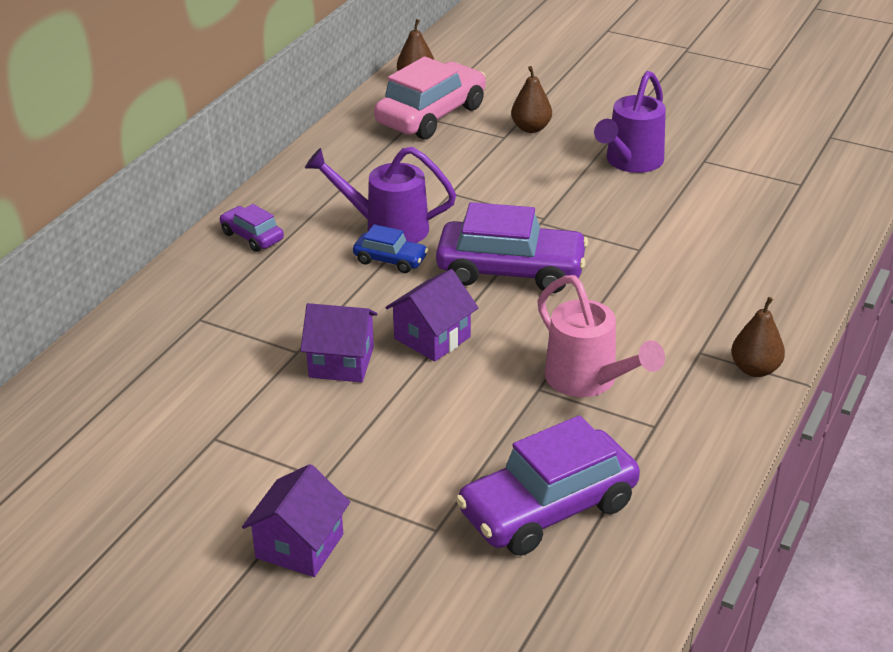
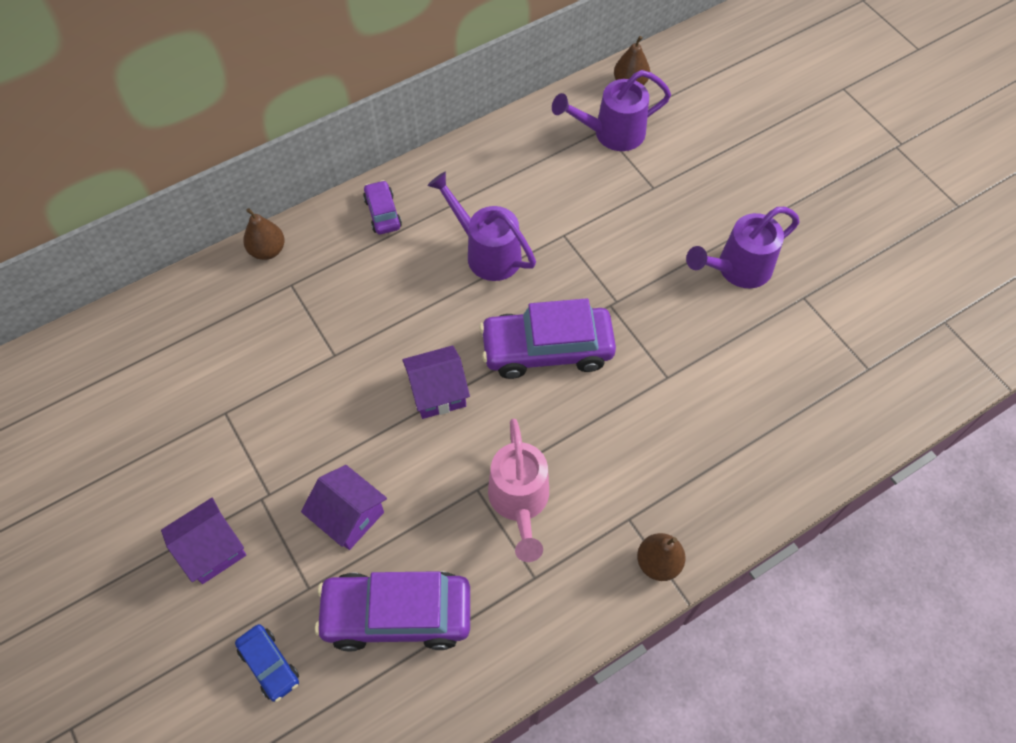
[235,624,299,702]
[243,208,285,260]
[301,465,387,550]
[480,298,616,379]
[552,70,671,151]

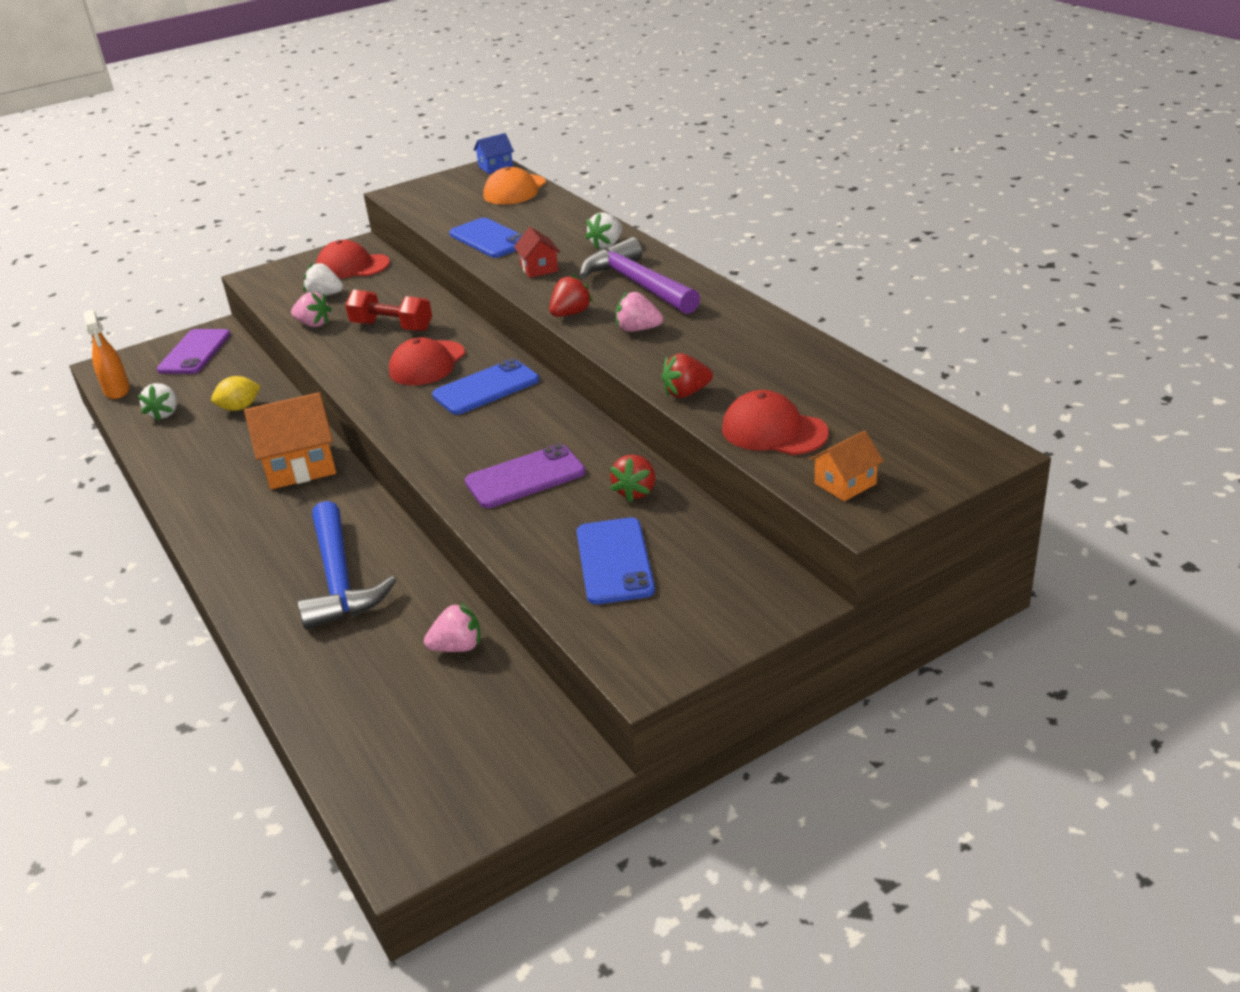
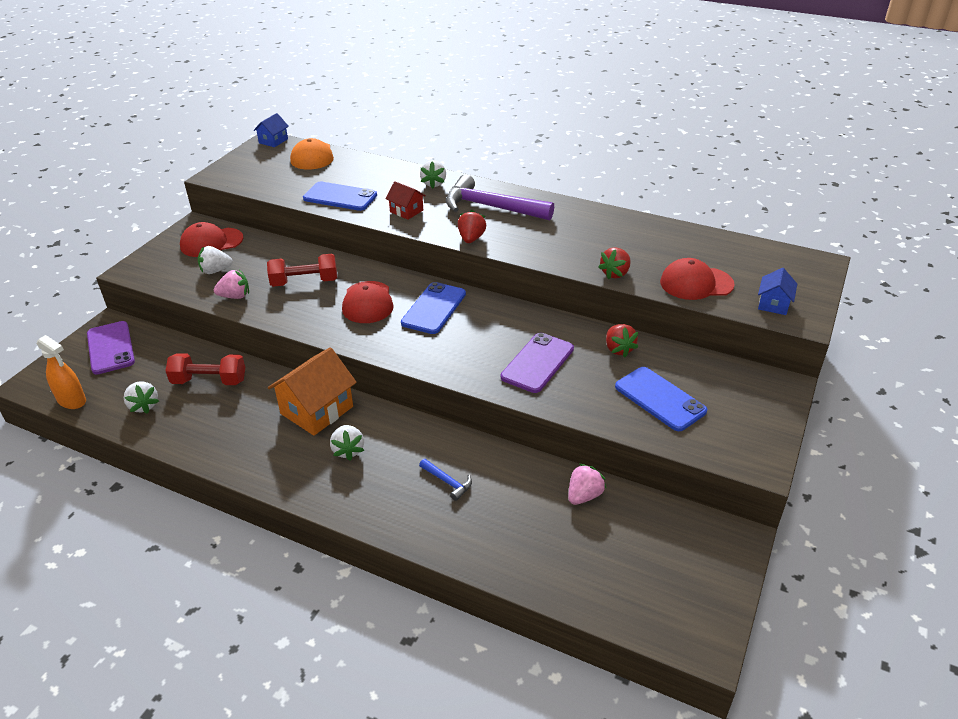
[166,353,245,385]
[330,425,364,461]
[419,459,472,501]
[758,268,797,315]
[616,291,663,332] (first image)

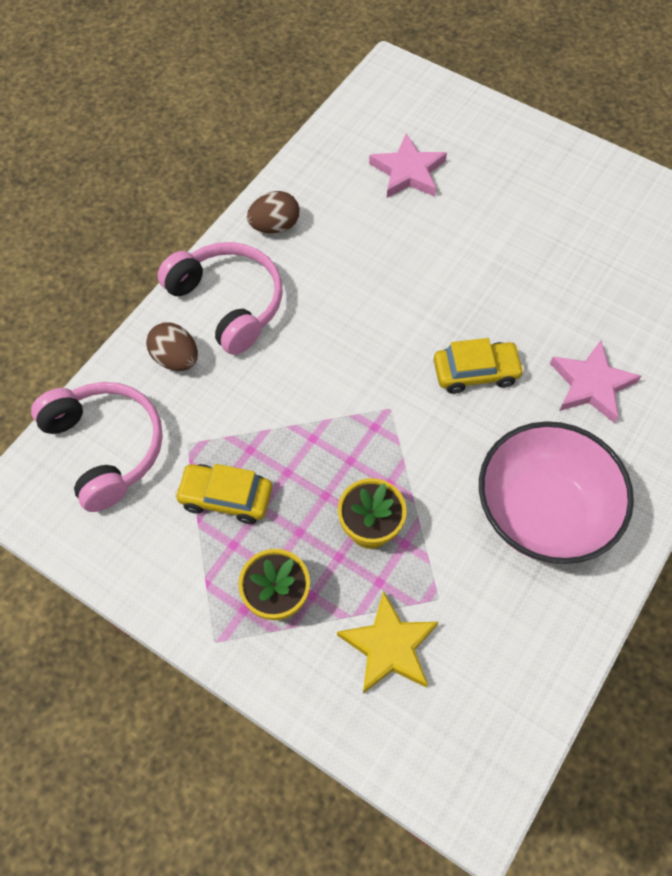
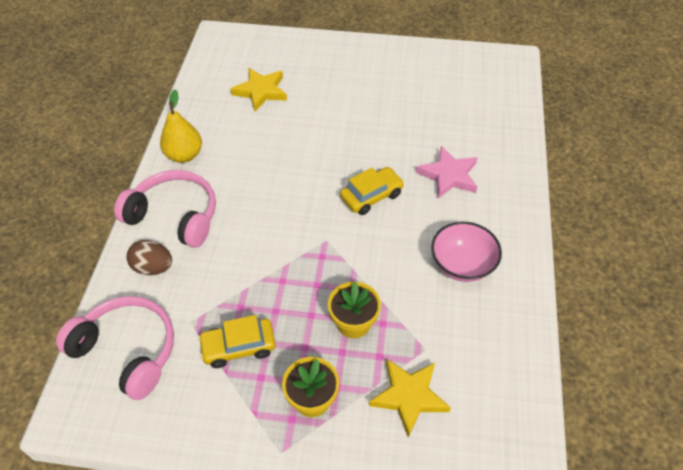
[160,90,202,163]
[230,68,287,111]
[431,222,502,282]

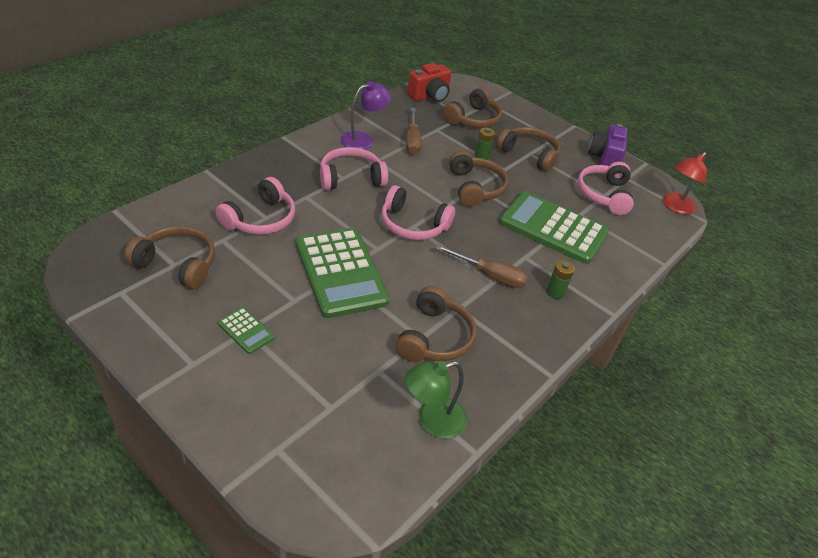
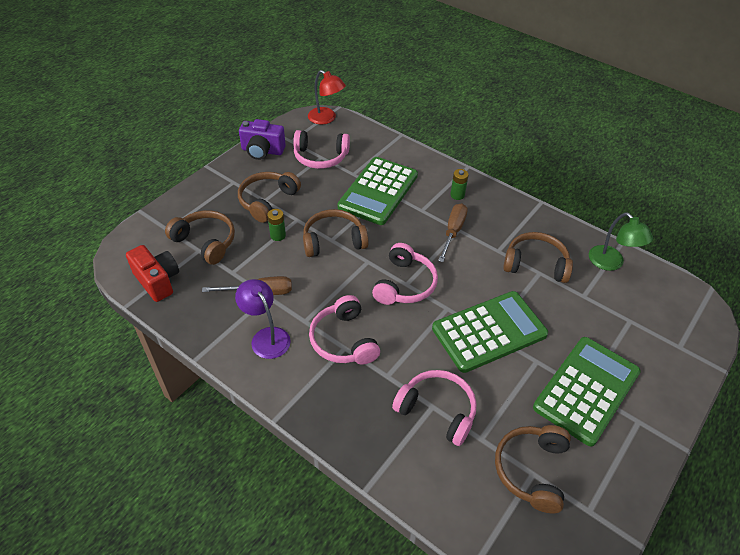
[533,337,641,447]

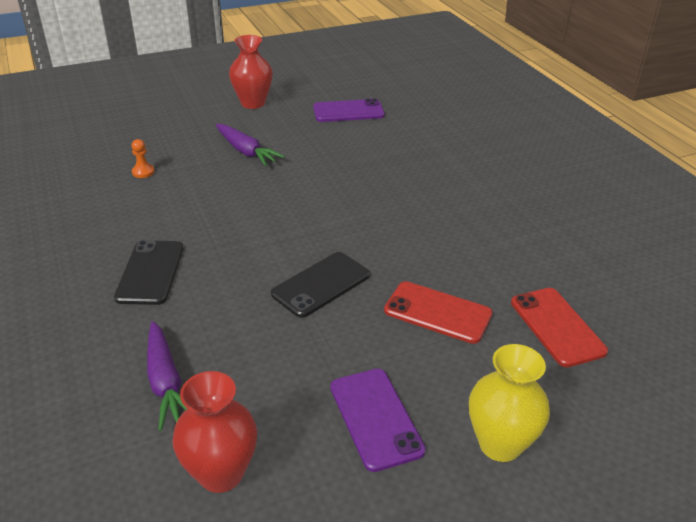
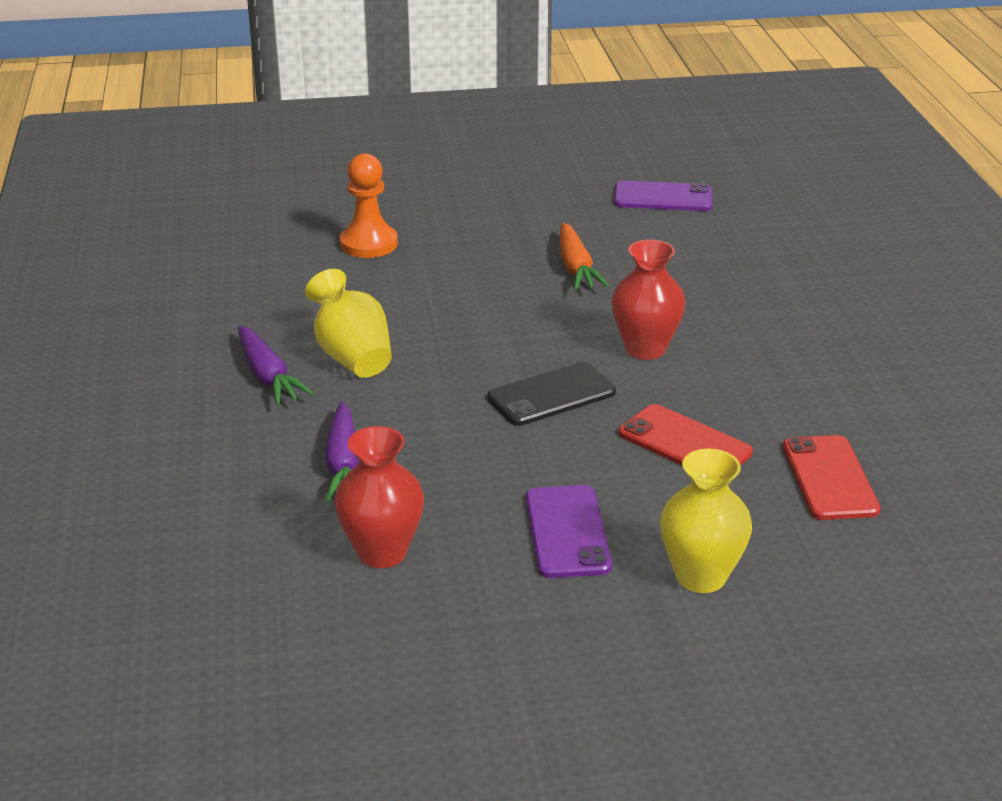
[238,326,314,405]
[305,269,392,378]
[340,153,398,258]
[560,222,609,290]
[612,239,686,360]

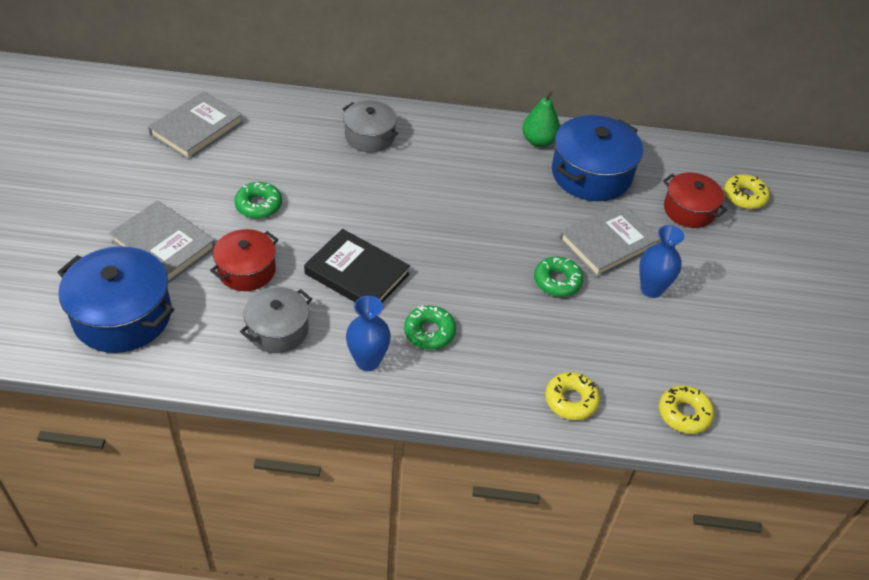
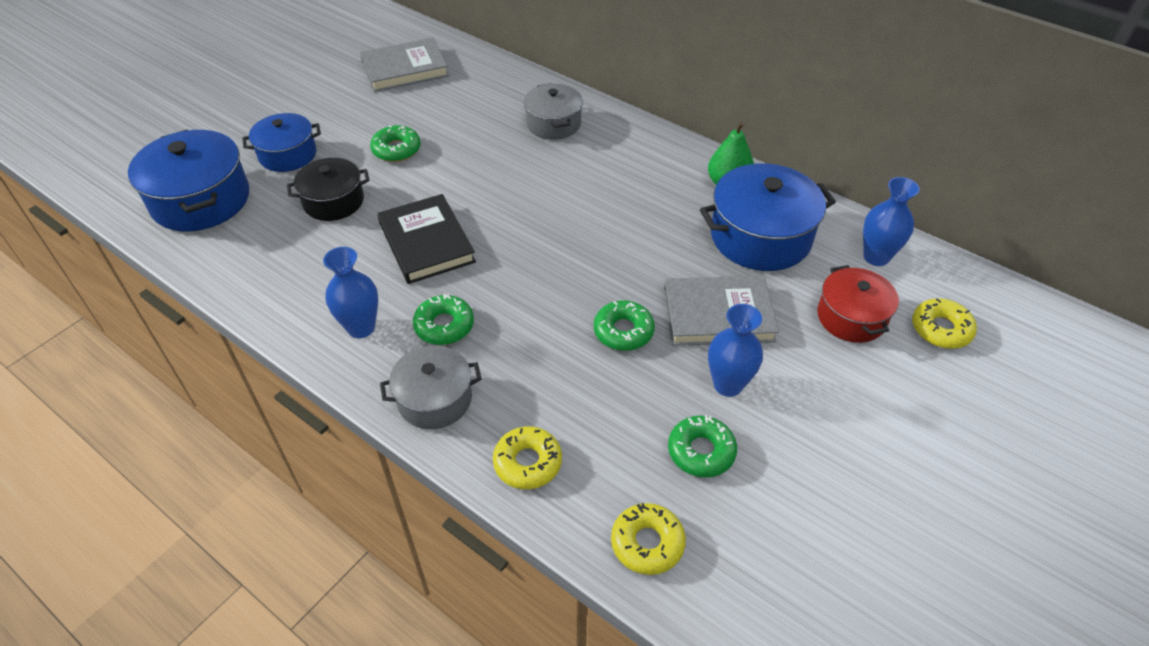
[242,113,321,172]
[287,158,369,221]
[380,346,482,429]
[668,415,737,478]
[863,177,920,266]

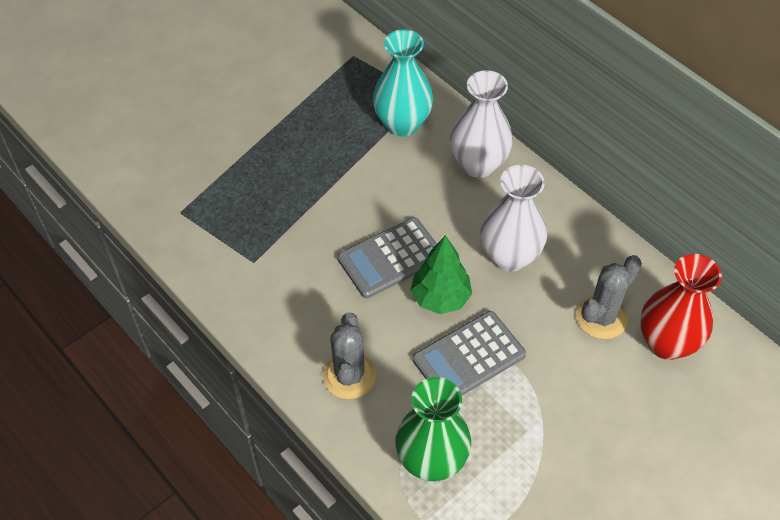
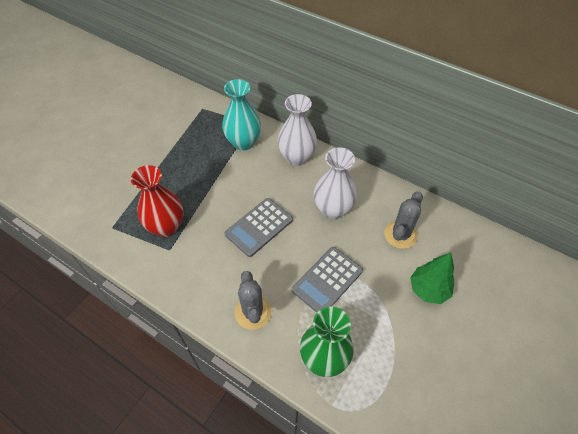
[131,165,183,237]
[410,252,454,304]

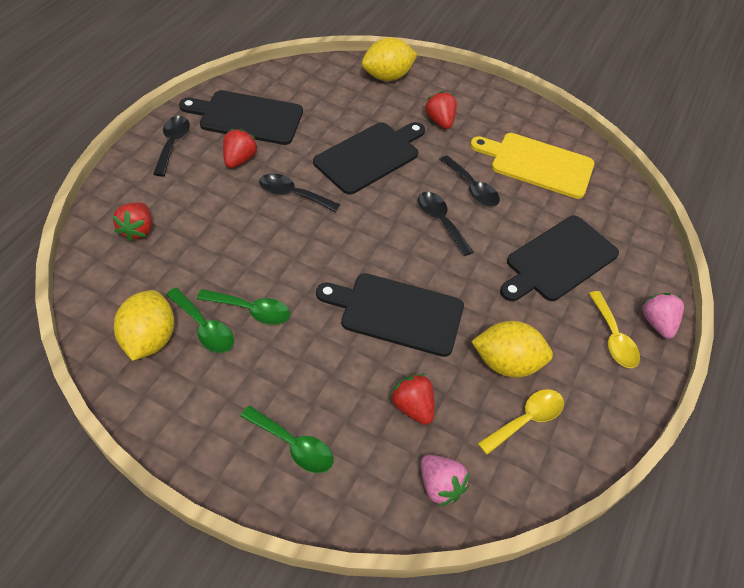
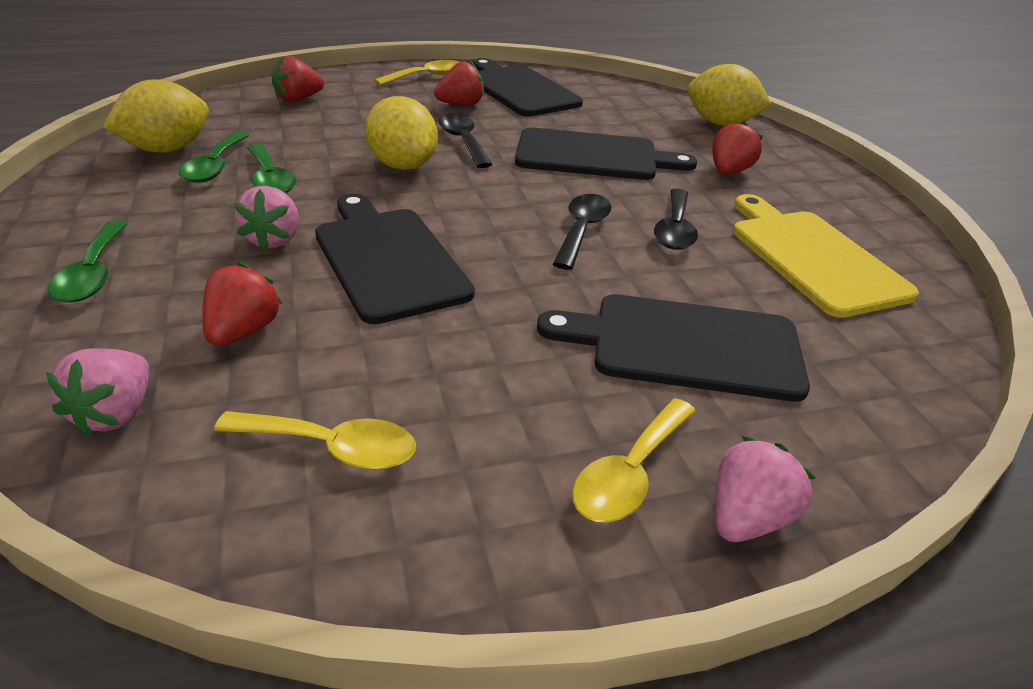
[234,186,299,250]
[365,96,438,170]
[374,60,459,86]

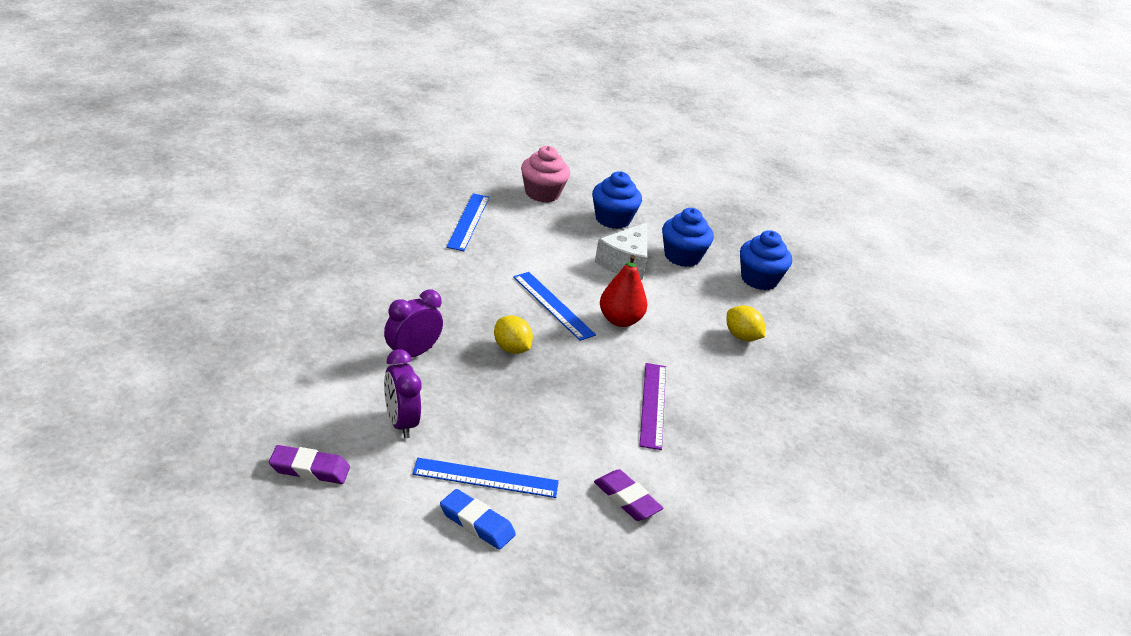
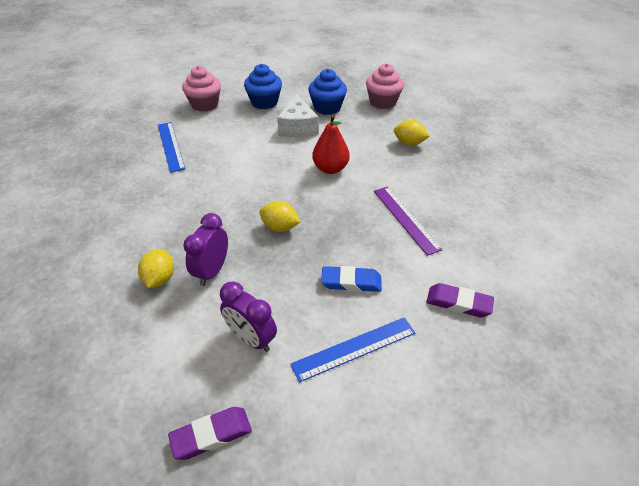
[138,249,174,288]
[321,266,382,292]
[366,63,404,109]
[513,272,596,341] (first image)

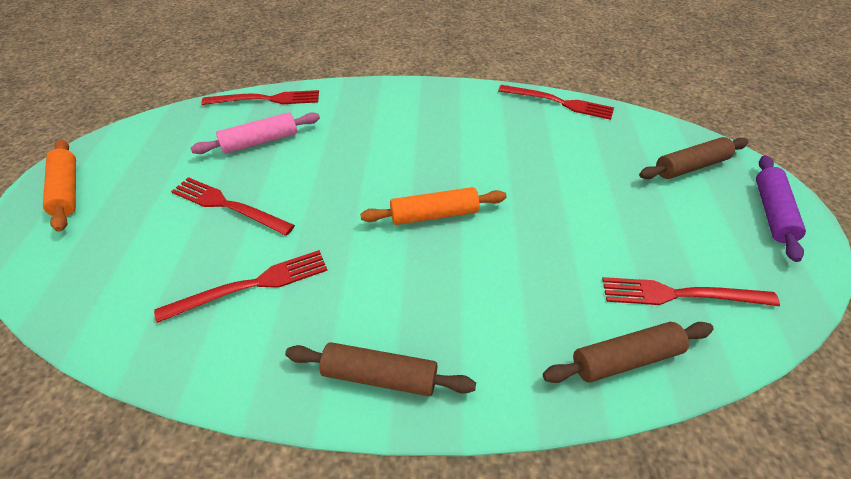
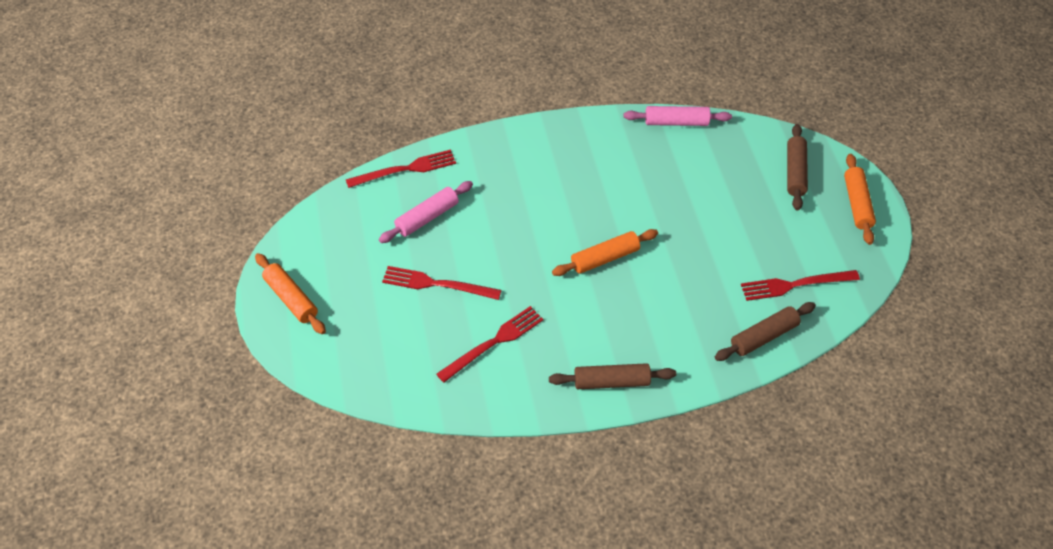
[624,106,732,126]
[787,124,808,211]
[844,154,876,245]

